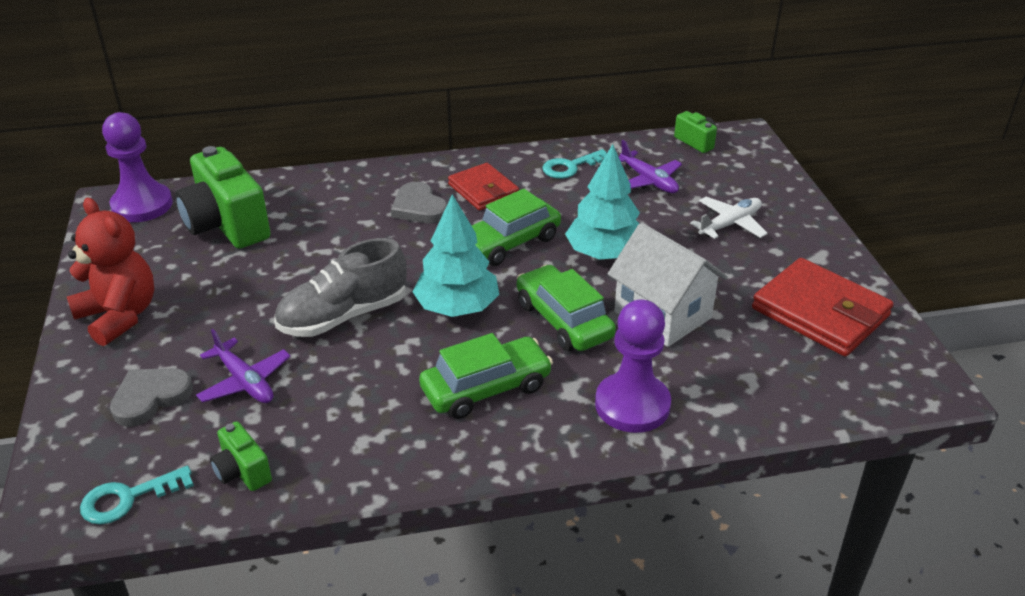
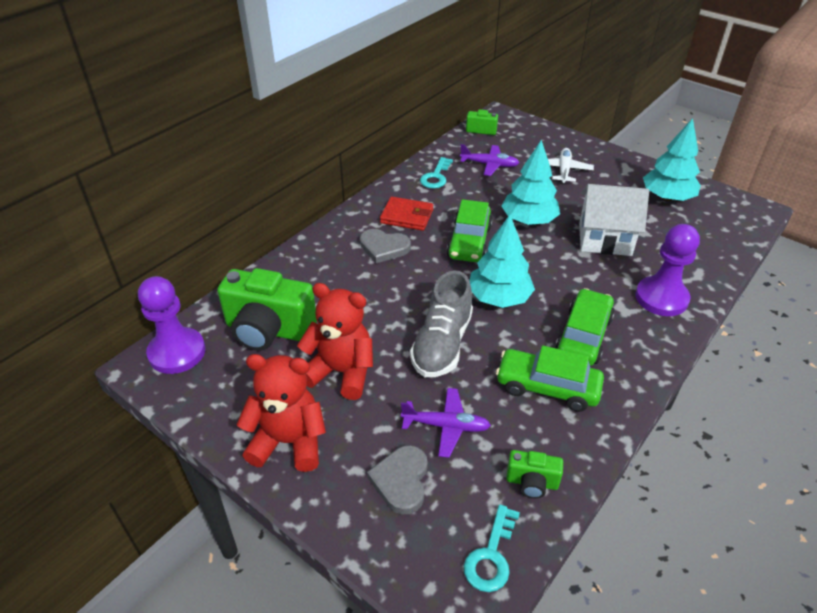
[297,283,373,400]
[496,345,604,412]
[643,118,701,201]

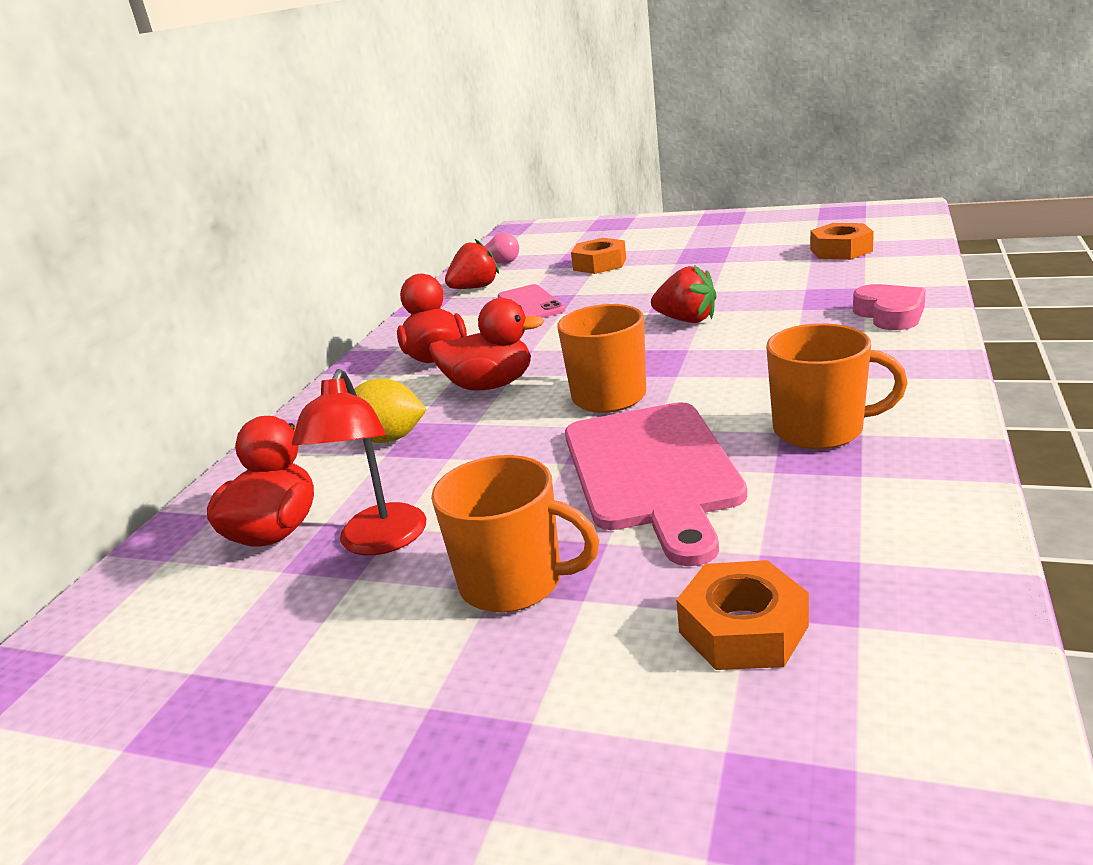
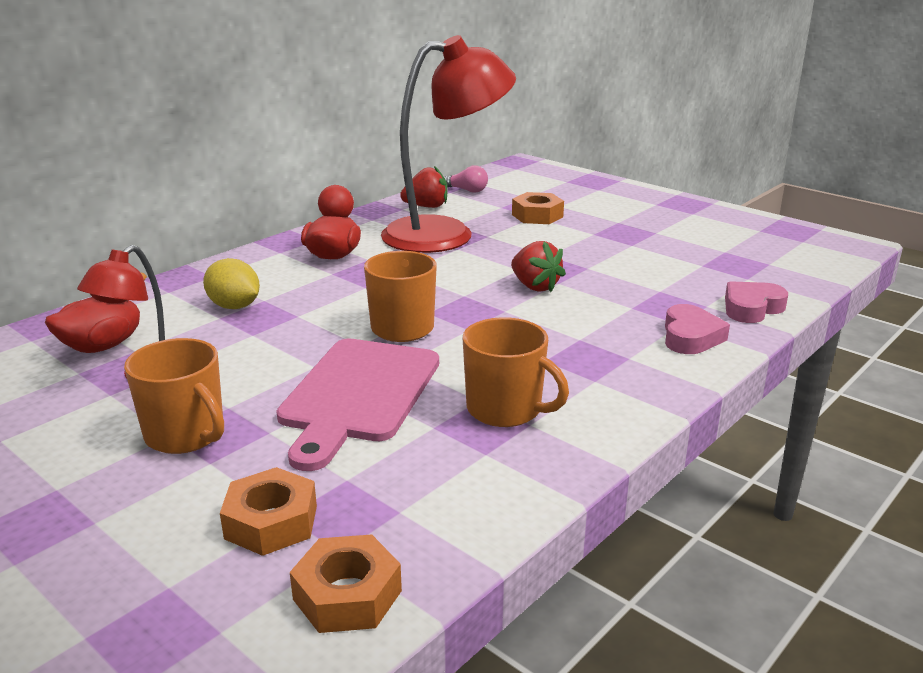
[290,534,402,633]
[381,35,516,253]
[725,281,788,323]
[429,298,544,391] (first image)

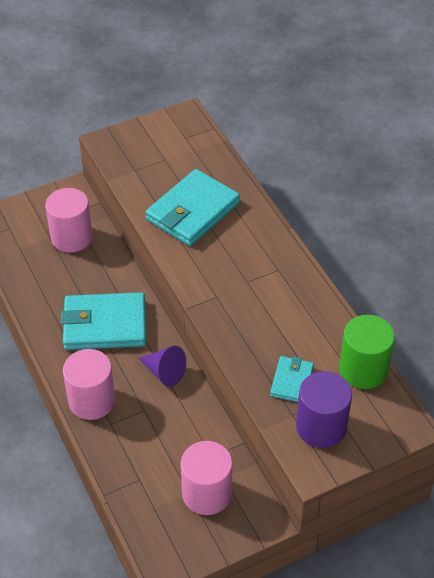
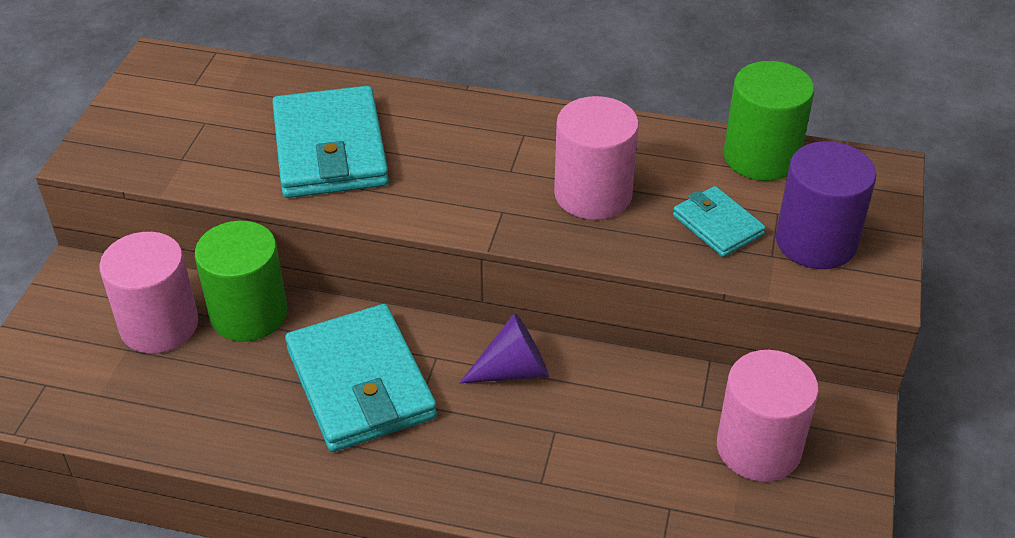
[195,221,288,342]
[285,304,437,452]
[554,96,639,220]

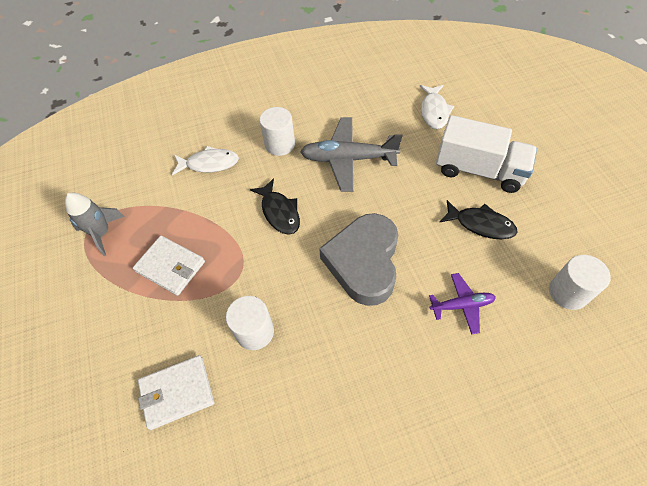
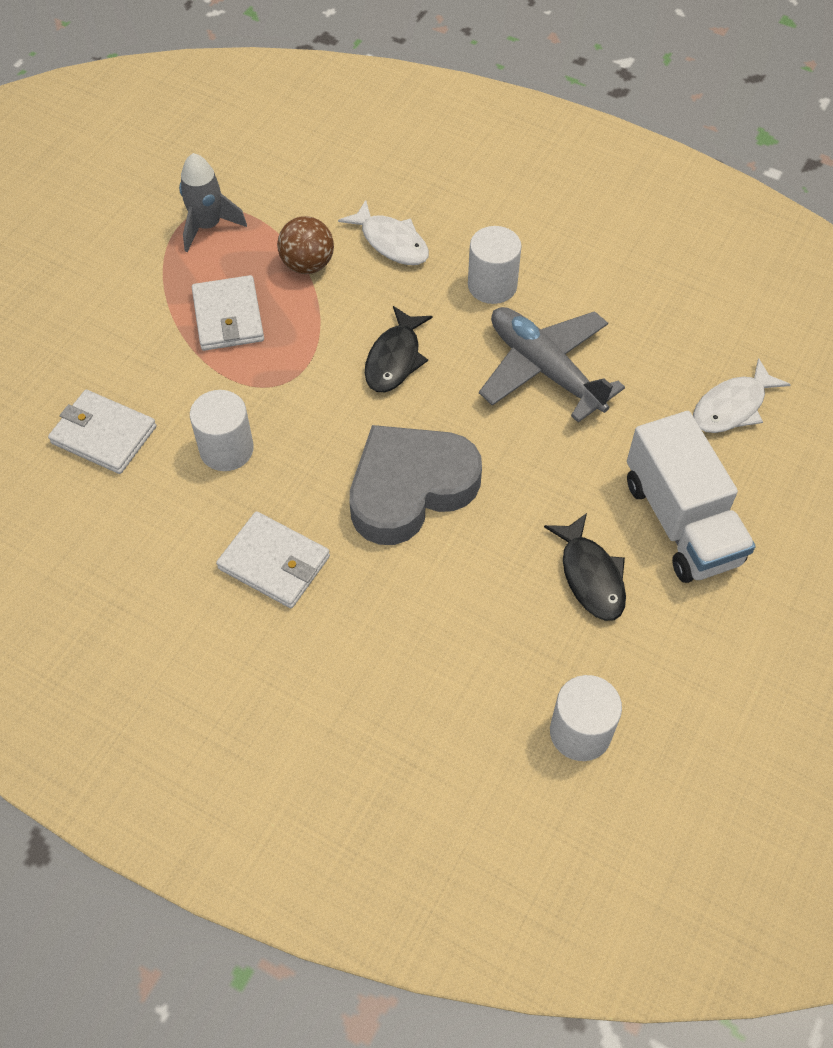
[216,511,330,608]
[277,216,334,274]
[429,273,496,335] (first image)

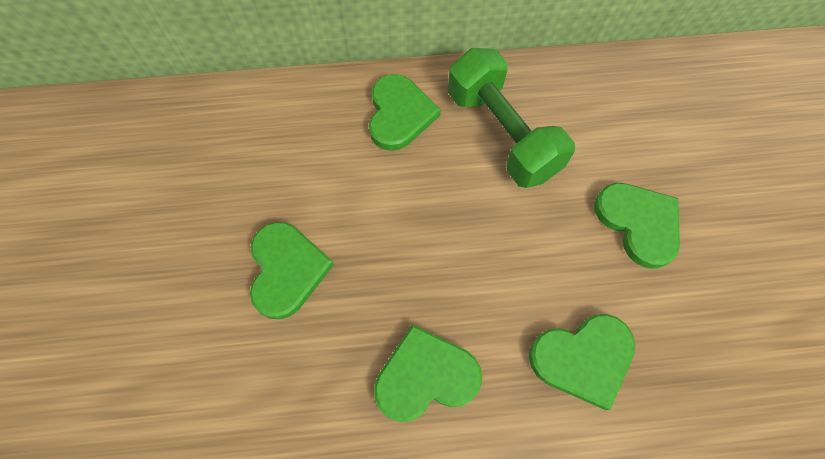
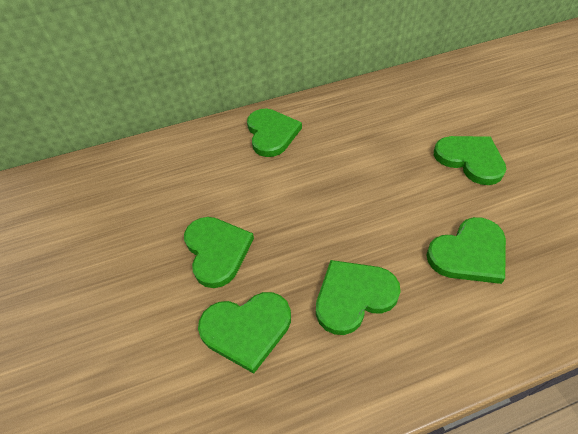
[198,292,291,374]
[448,48,575,188] (first image)

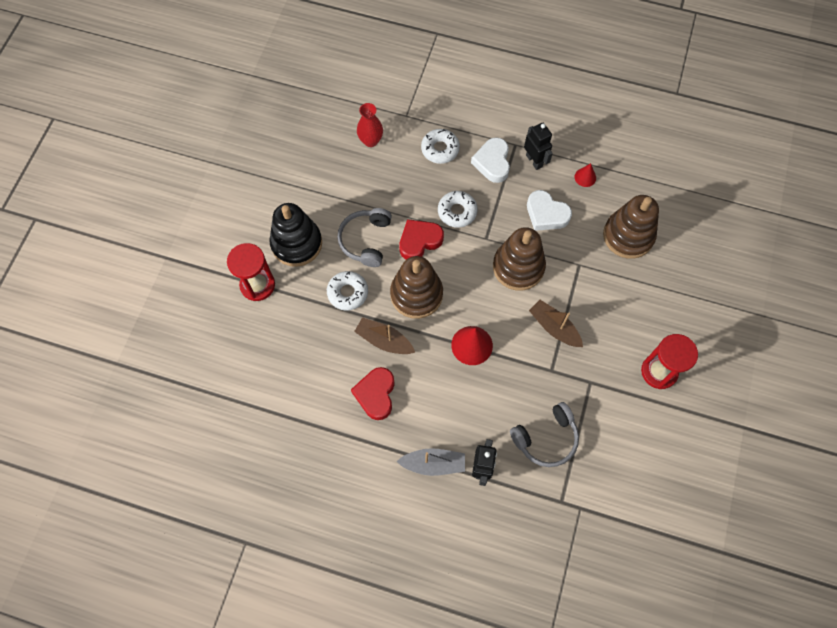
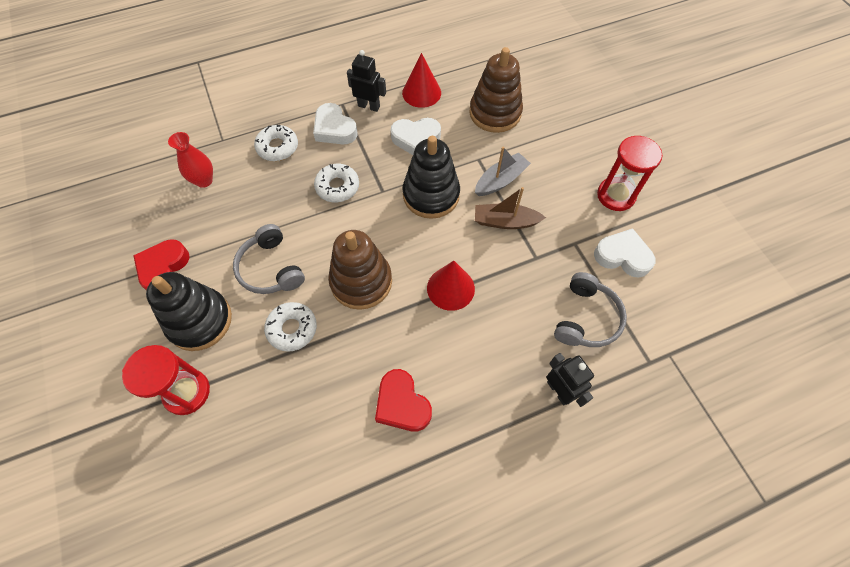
[133,239,189,290]
[402,53,441,108]
[402,136,460,219]
[475,146,531,196]
[594,228,656,278]
[354,317,415,354] (first image)

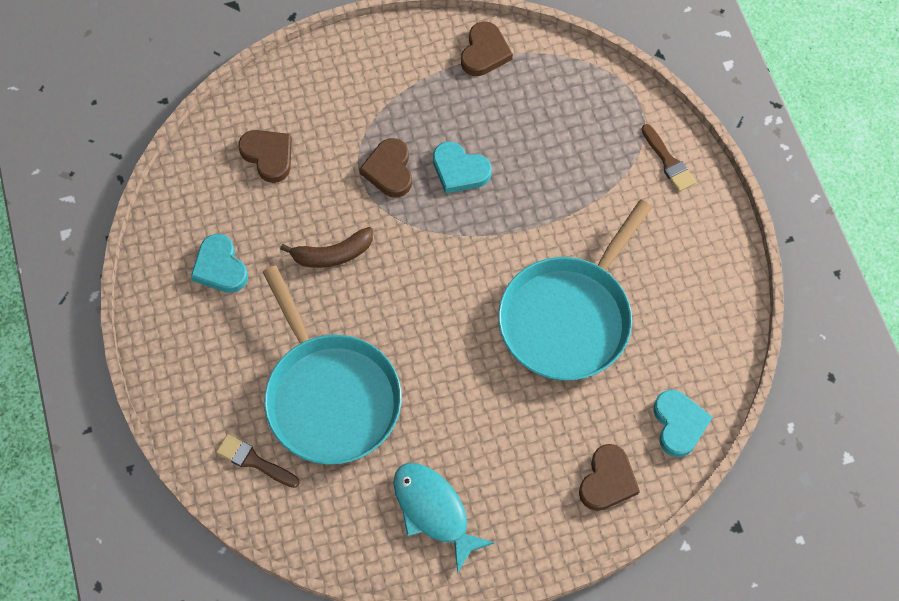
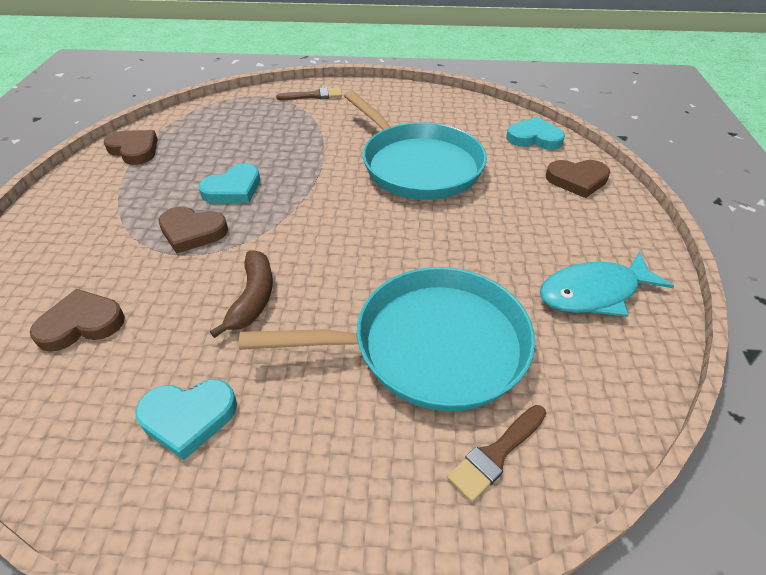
[546,160,610,198]

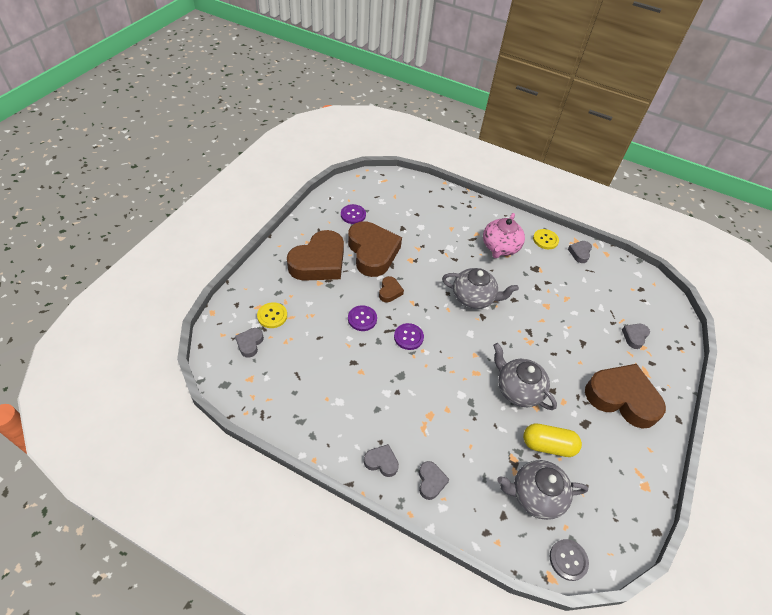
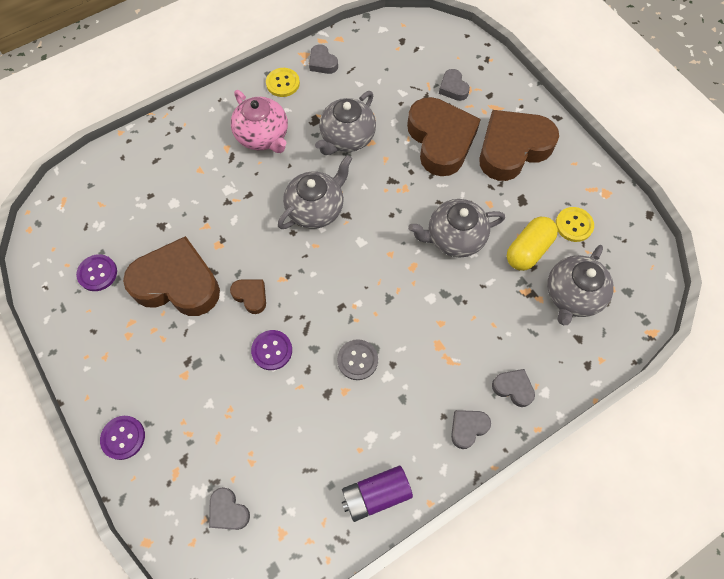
[100,416,145,460]
[315,91,376,155]
[337,339,378,380]
[342,465,413,522]
[407,97,481,176]
[555,207,594,242]

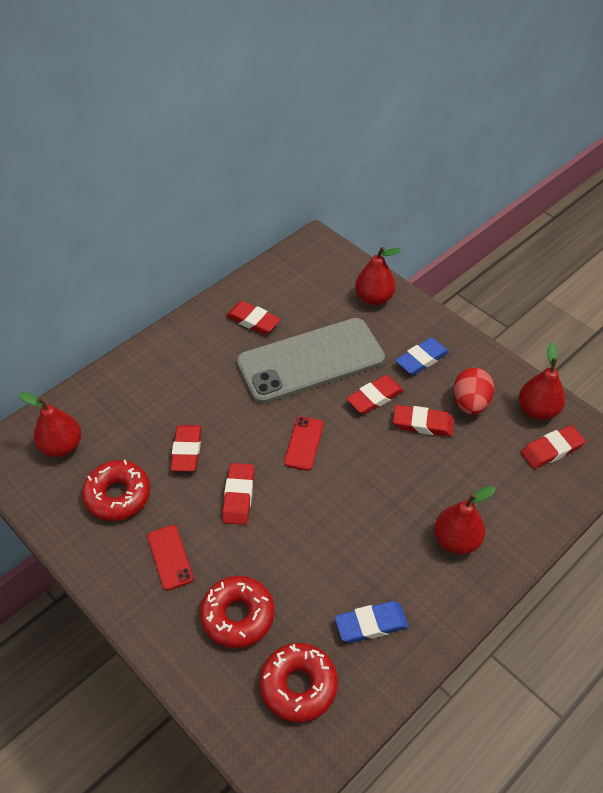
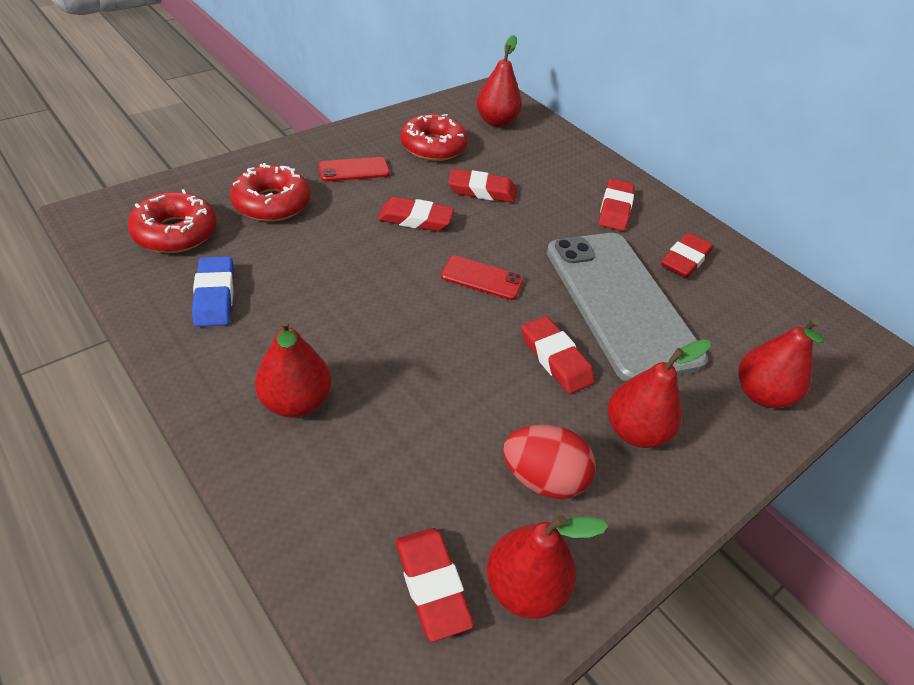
[599,179,635,231]
[608,339,711,448]

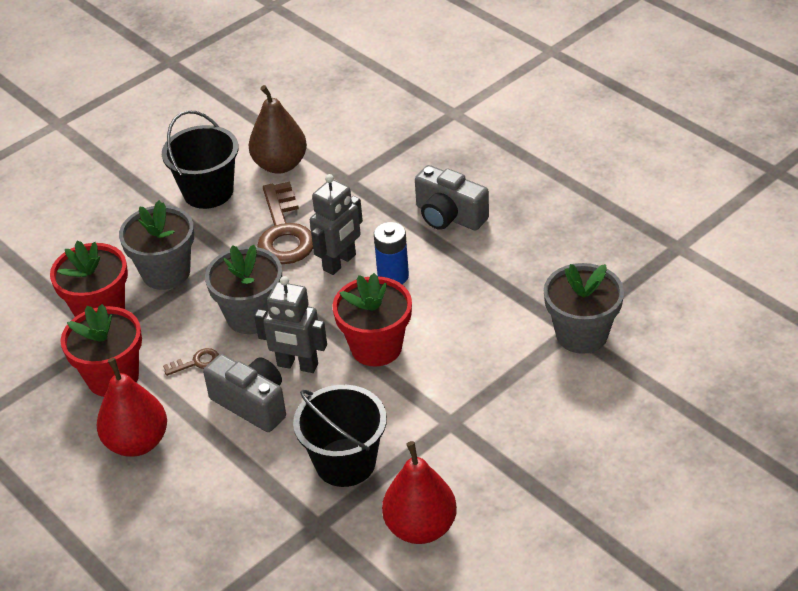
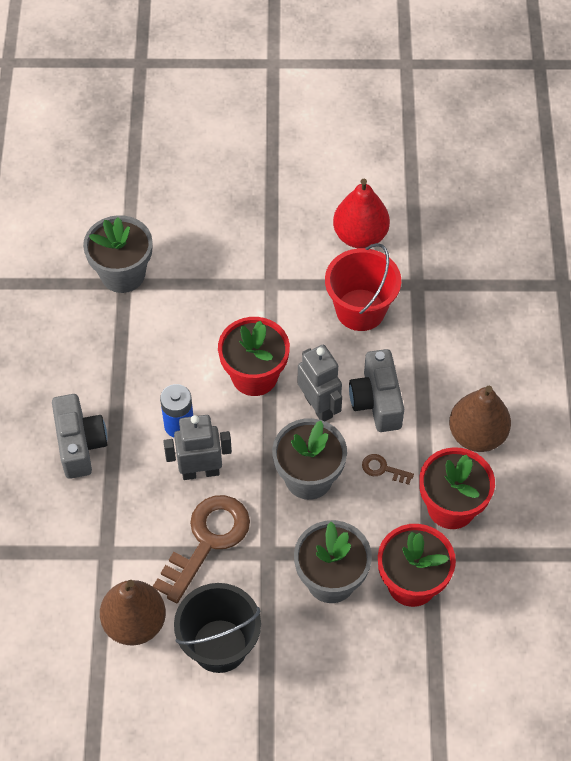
[325,243,401,331]
[449,386,511,452]

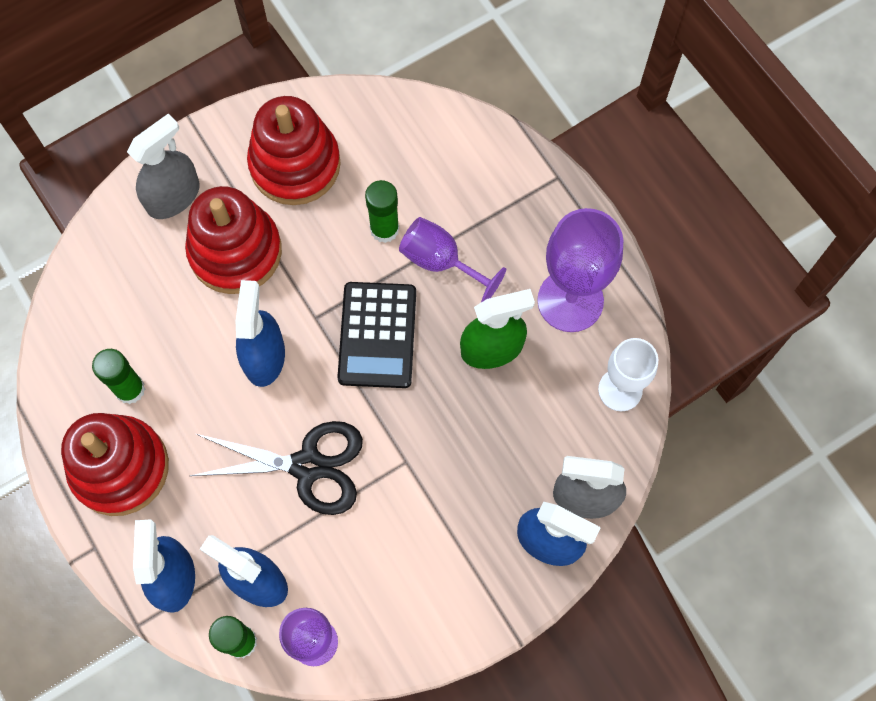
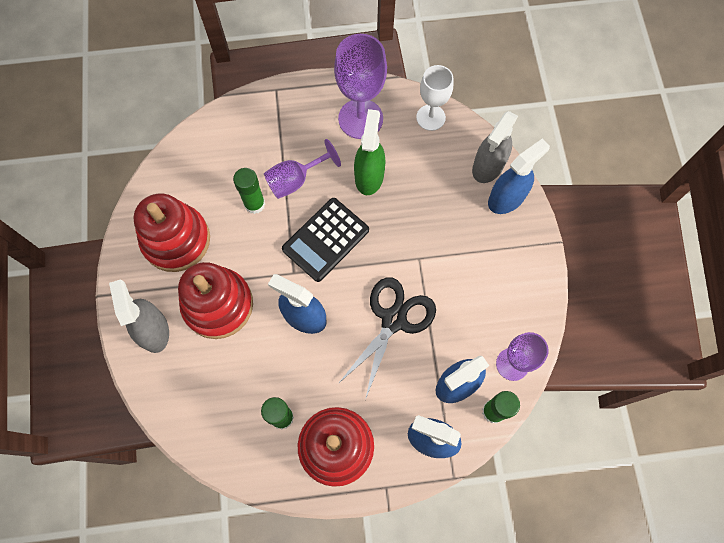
[282,198,369,282]

